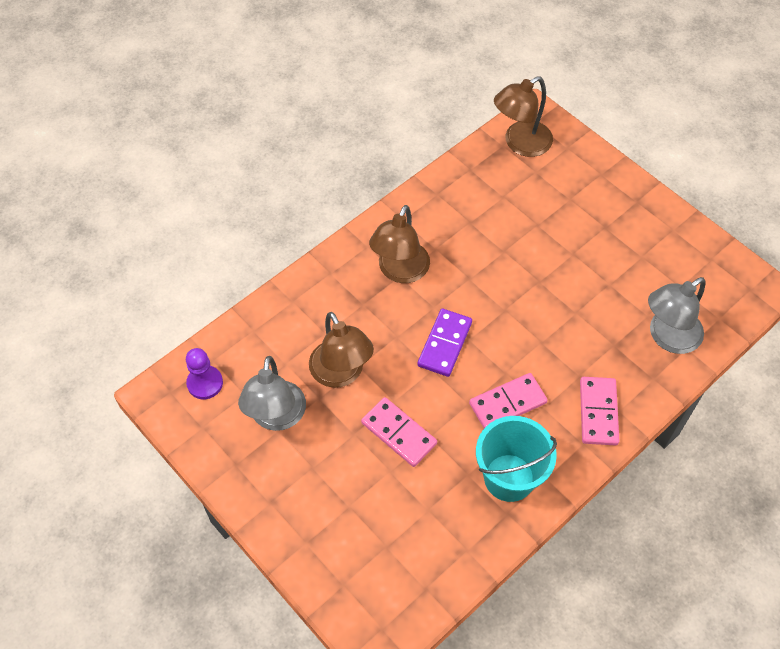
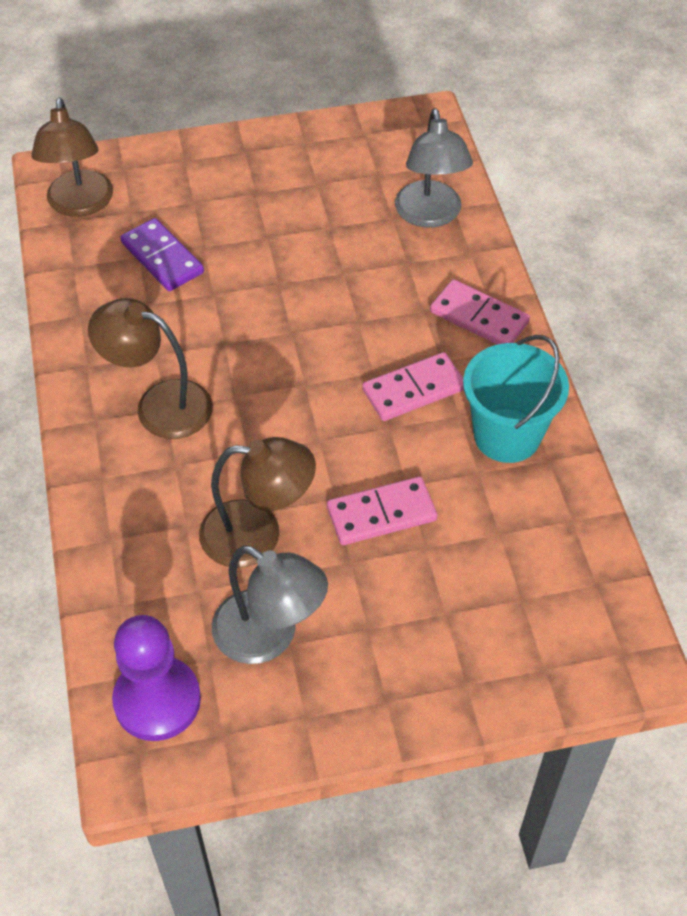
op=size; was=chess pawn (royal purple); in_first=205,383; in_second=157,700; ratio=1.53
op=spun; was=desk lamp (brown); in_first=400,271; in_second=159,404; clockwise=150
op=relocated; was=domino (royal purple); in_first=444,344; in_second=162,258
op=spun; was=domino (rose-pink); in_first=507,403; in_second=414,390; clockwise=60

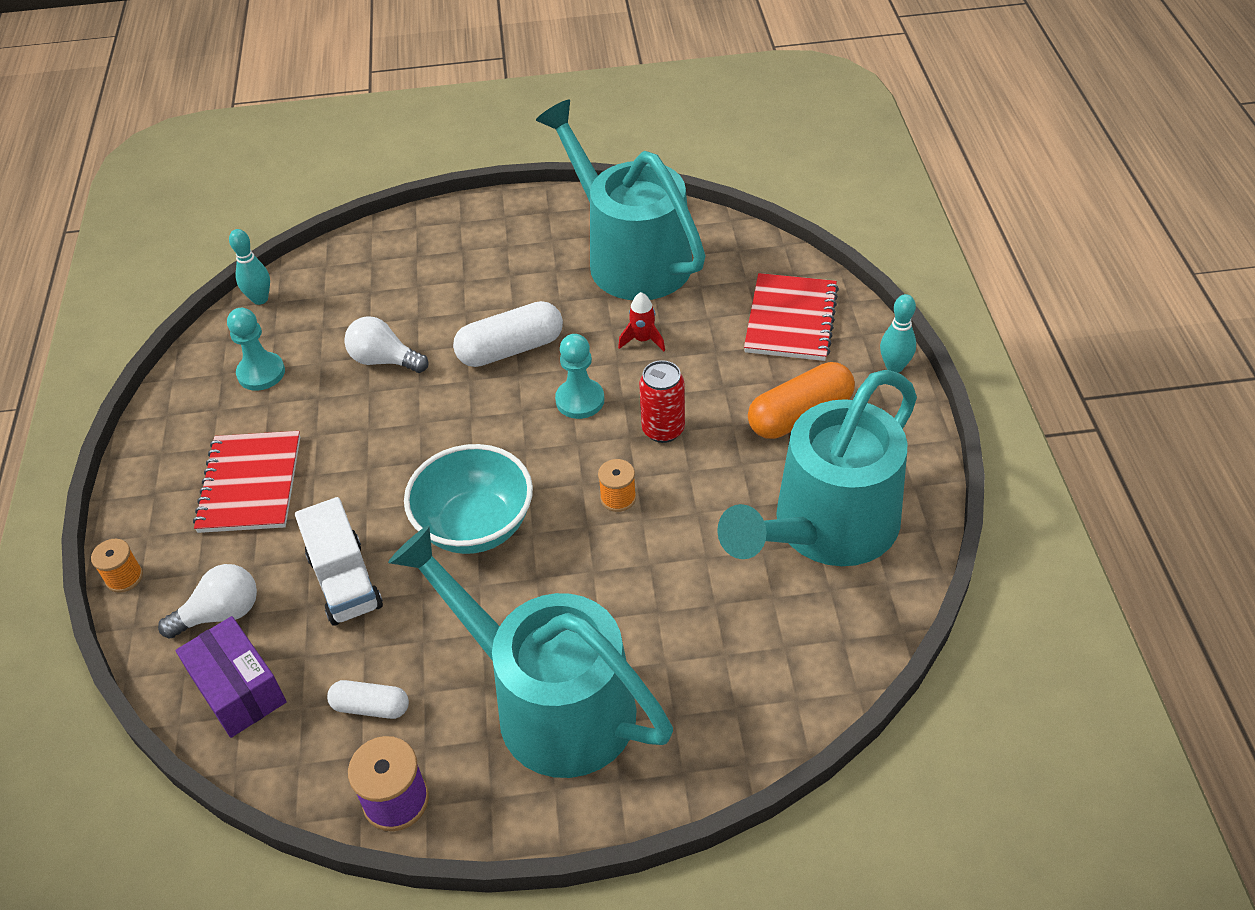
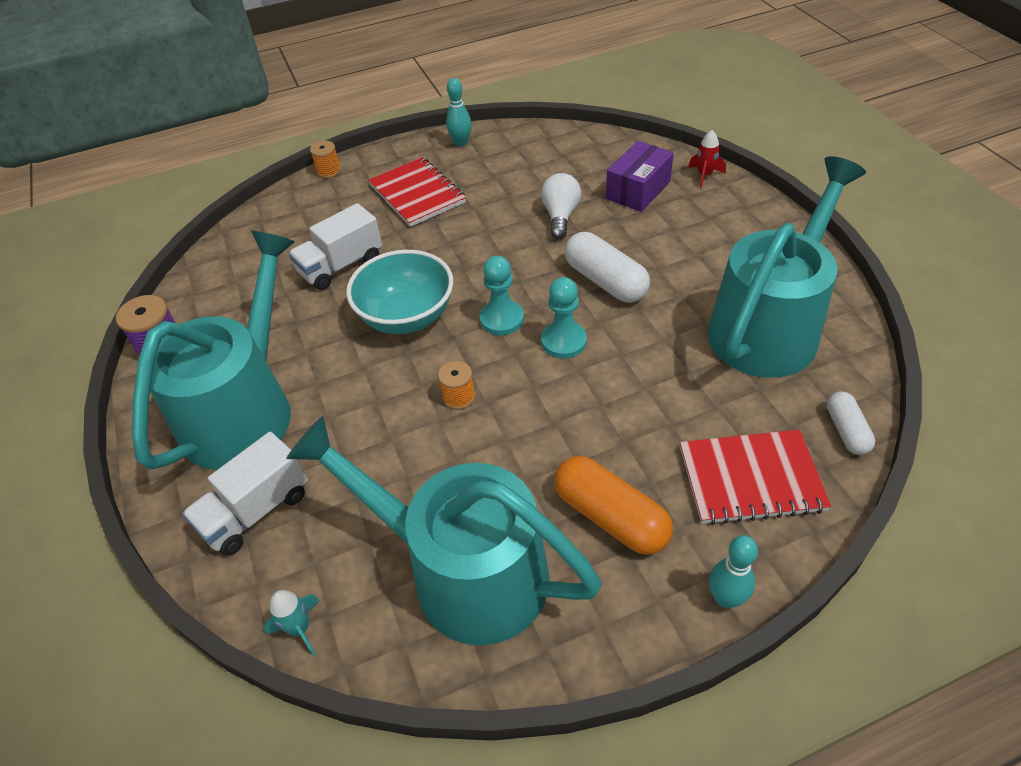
op=missing; was=lightbulb (snow-white); in_first=221,614
op=relocated; was=box (royal purple); in_first=238,689; in_second=638,190
op=spun; was=exercise book (red); in_first=250,484; in_second=417,194; clockwise=75
op=relocated; was=chess pawn (aqua); in_first=261,373; in_second=501,319
op=relocated; was=tenpin (aqua); in_first=260,299; in_second=461,143
op=relocated; was=pill (snow-white); in_first=371,707; in_second=846,431
op=relocated; was=rocket (red); in_first=643,340; in_second=704,176
op=missing; was=can (red); in_first=663,430
op=appeared; now=toy truck (snow-white); in_second=256,511
op=appeared; now=rocket (aqua); in_second=300,629

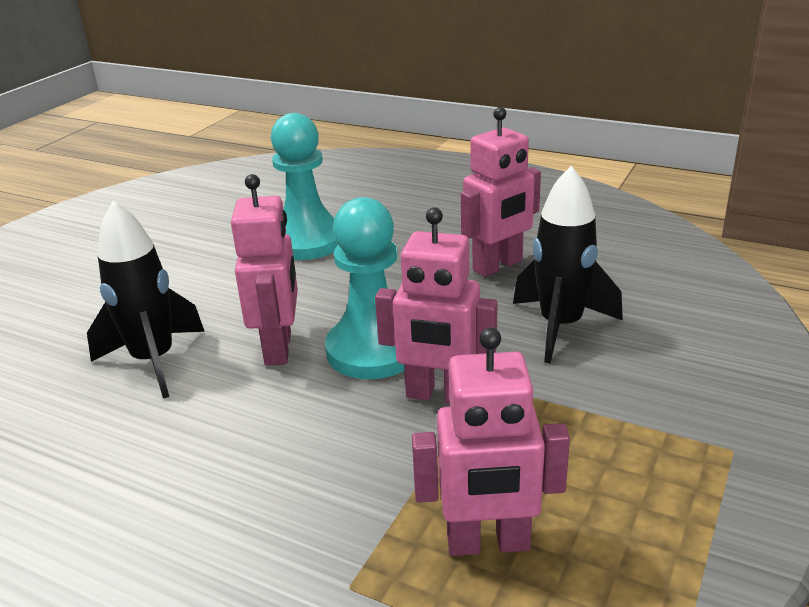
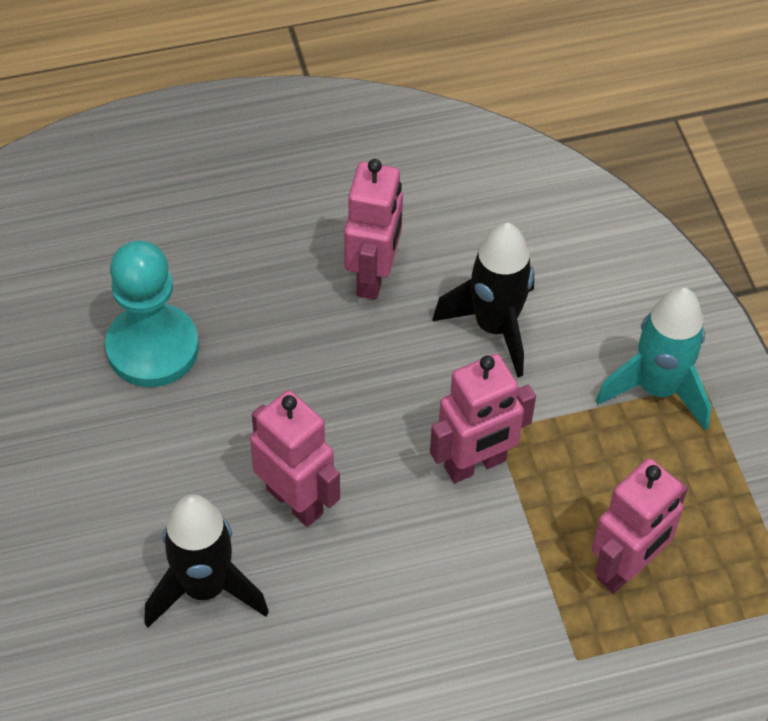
op=missing; was=chess pawn (aqua); in_first=373,350
op=appeared; now=rocket (aqua); in_second=657,389

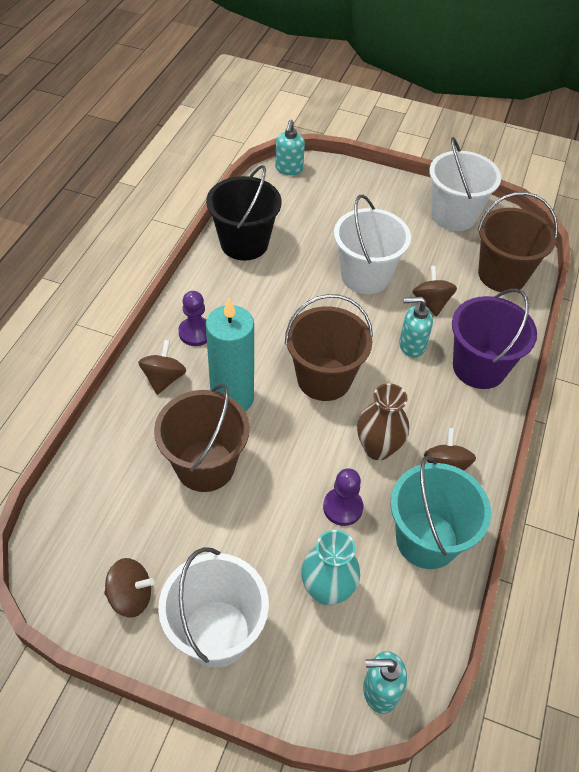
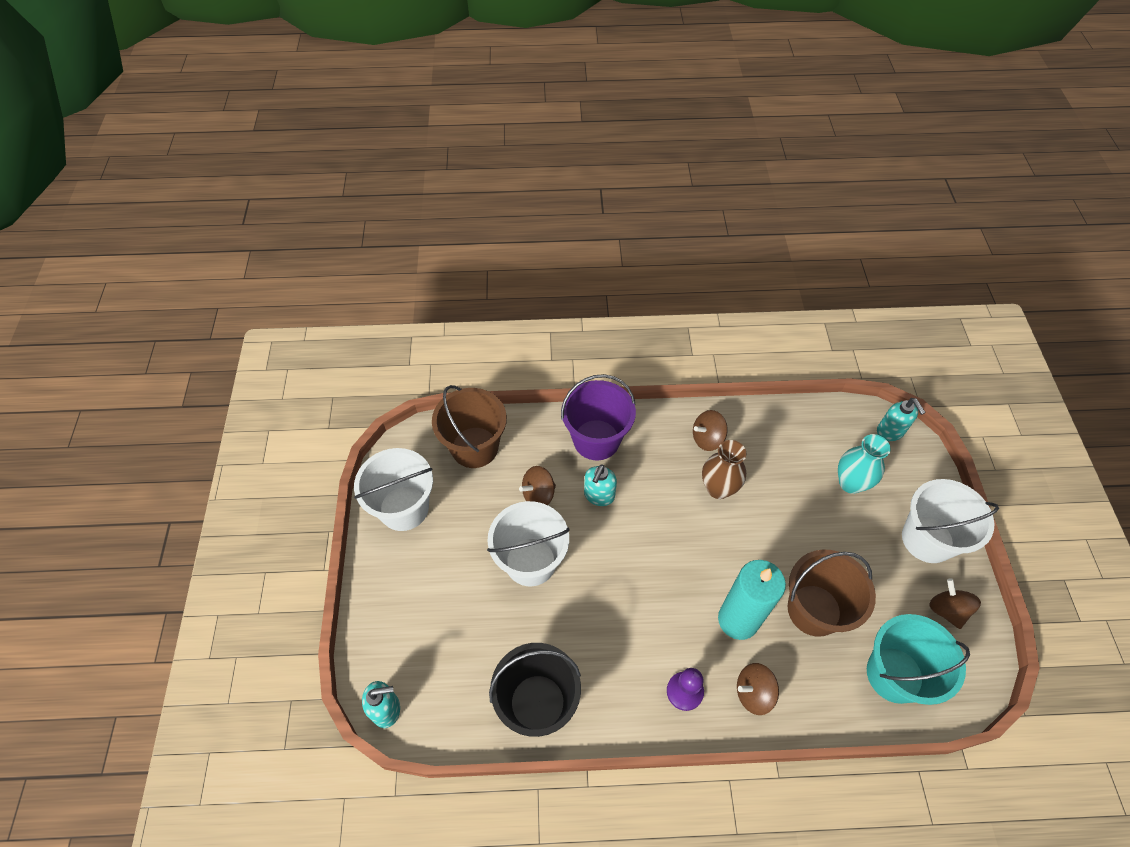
op=missing; was=pail (brown); in_first=324,379
op=missing; was=chess pawn (royal purple); in_first=342,507
op=relocated; was=pail (aqua); in_first=427,540; in_second=894,674
op=spun; was=soap pump (aqua); in_first=411,345; in_second=599,496; clockwise=45

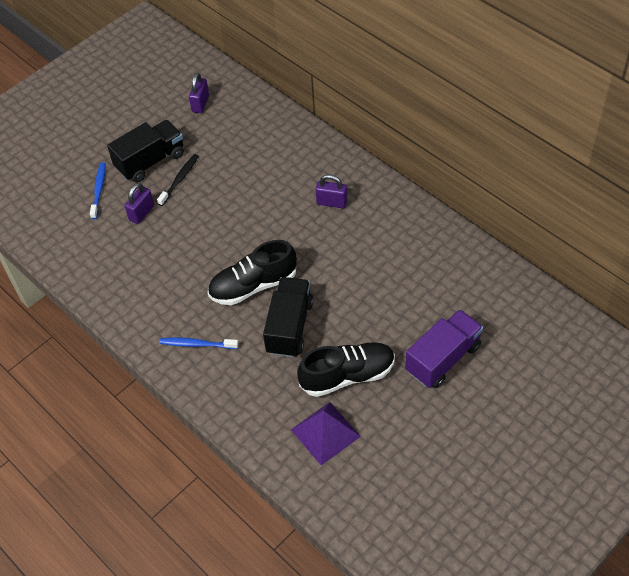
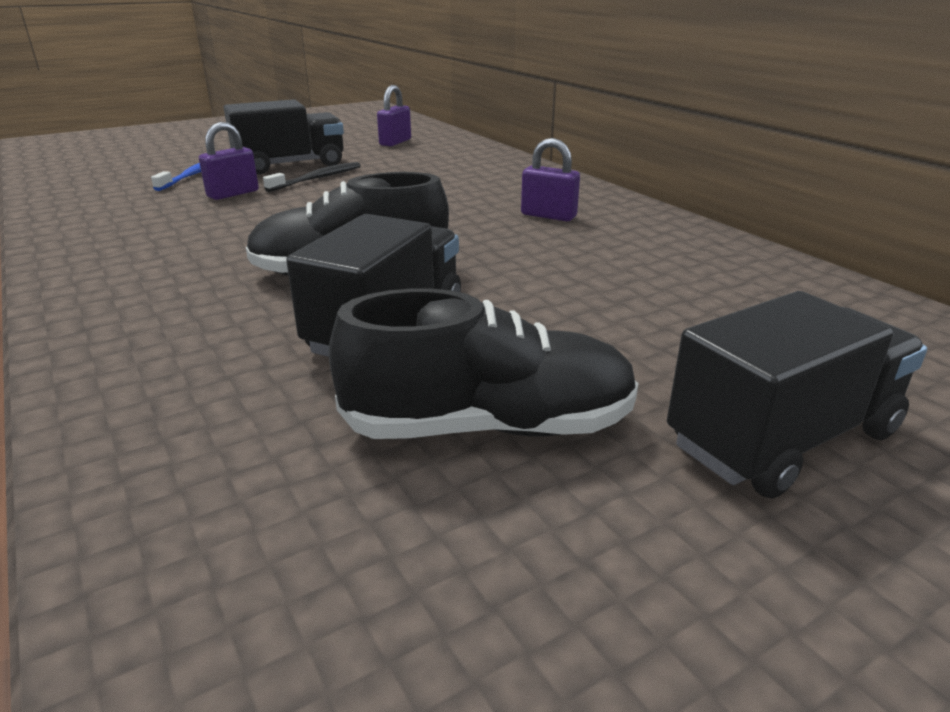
op=missing; was=tooth brush (blue); in_first=197,344
op=missing; was=pyramid shape (royal purple); in_first=325,433
op=colour; was=toy truck (royal purple); now=toy truck (ebony); in_first=443,359; in_second=783,439

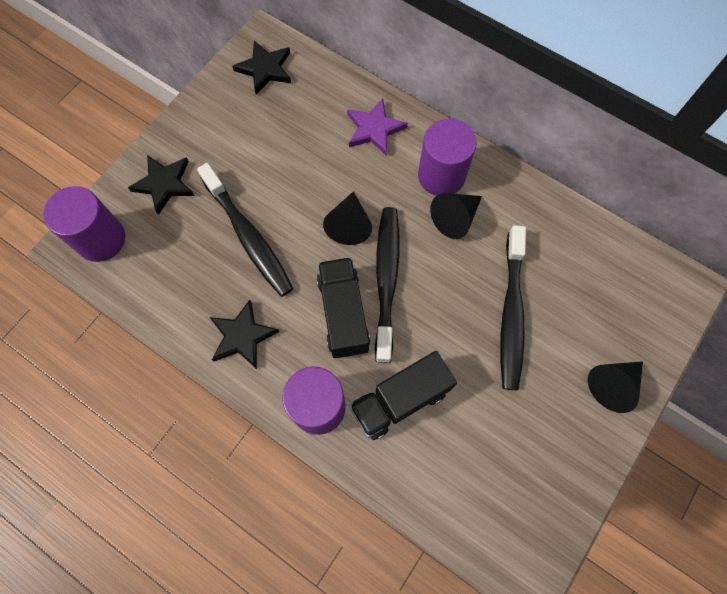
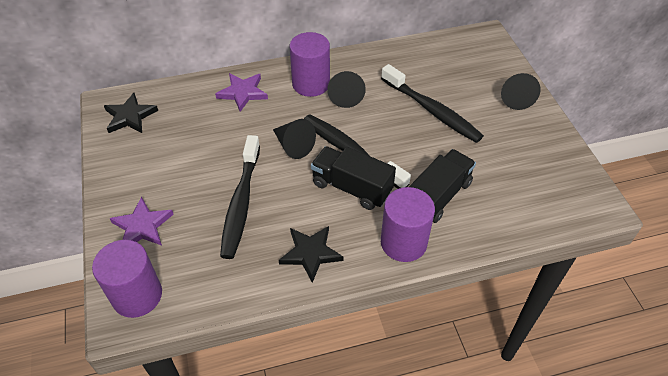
op=colour; was=star shape (ebony); now=star shape (royal purple); in_first=164,184; in_second=142,226
op=spun; was=tooth brush (ebony); in_first=248,236; in_second=241,203; clockwise=90
op=spun; was=toy truck (ebony); in_first=400,400; in_second=438,196; clockwise=-150

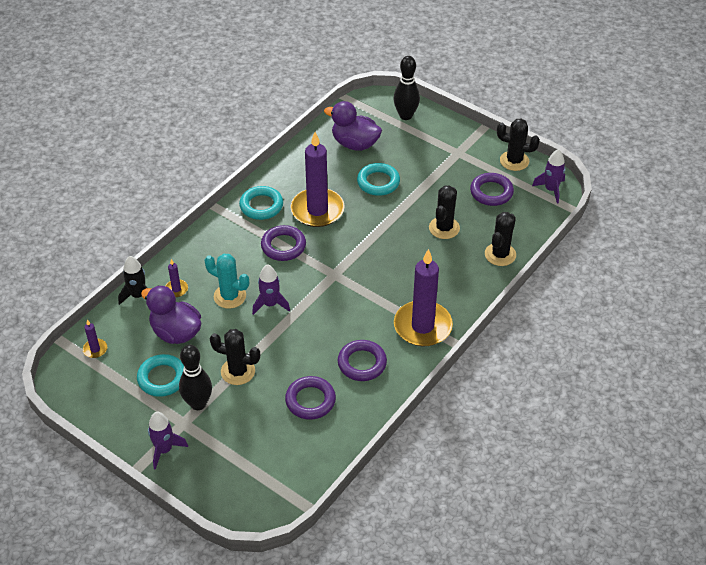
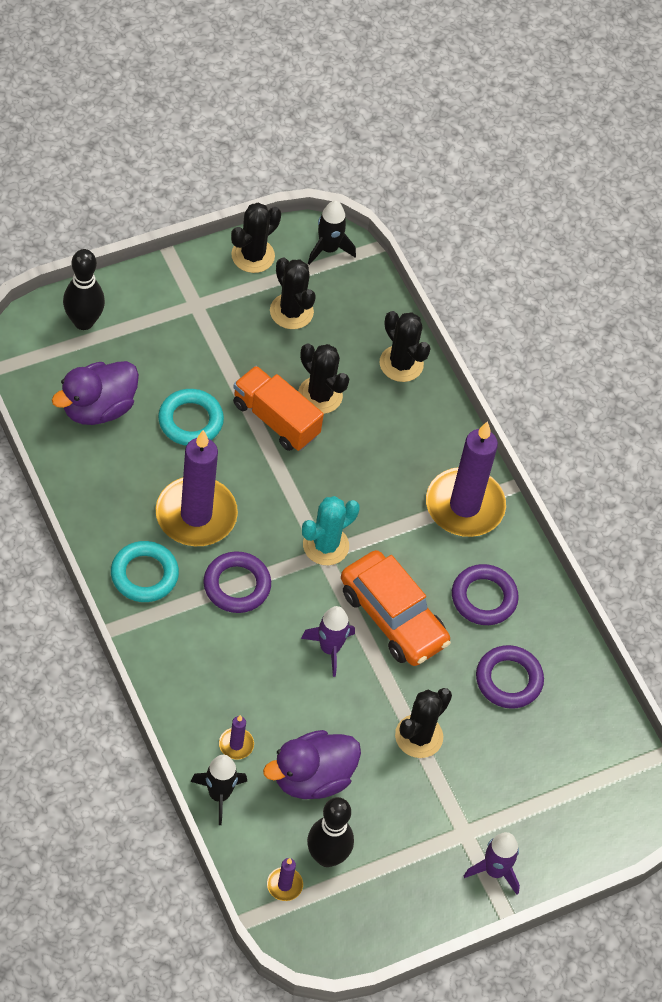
op=missing; was=torus (aqua); in_first=162,378
op=relocated; was=tenpin (ebony); in_first=198,403; in_second=327,856
op=relocated; was=saguaro cactus (aqua); in_first=230,296; in_second=326,545
op=exchanged; was=torus (royal purple); now=saguaro cactus (ebony); in_first=491,192; in_second=291,311
op=colour; was=rocket (royal purple); now=rocket (ebony); in_first=551,189; in_second=328,249
op=appeared; now=toy truck (orange-coloured); in_second=275,419
op=appeared; now=automobile (orange-coloured); in_second=393,617

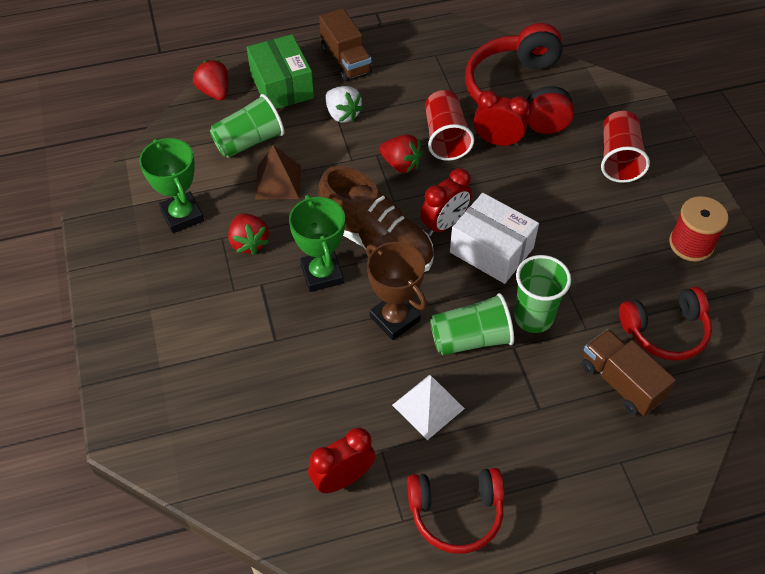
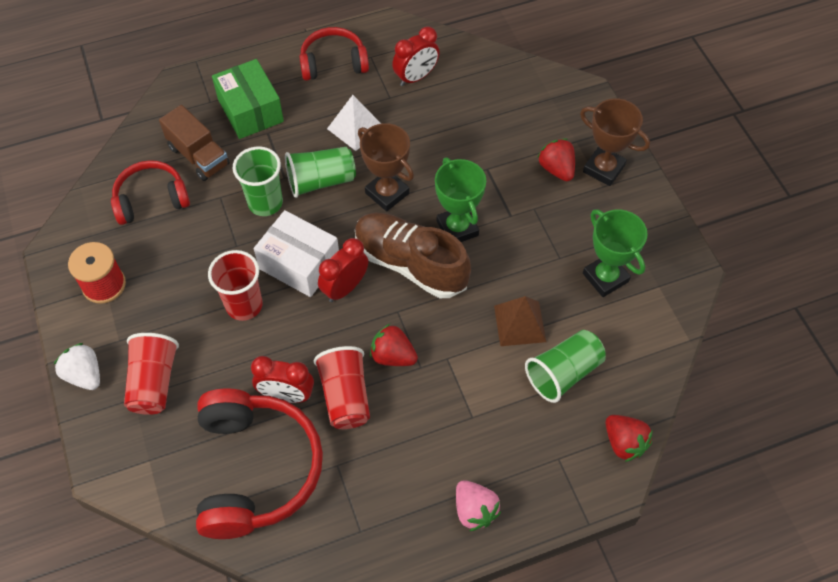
op=relocated; was=strawberry (red); in_first=249,242; in_second=556,169
op=relocated; was=box (leaf-green); in_first=282,86; in_second=250,110
op=exchanged; was=toy truck (brown); now=strawberry (rose-pink); in_first=346,60; in_second=474,510
op=relocated; was=strawberry (snow-white); in_first=342,114; in_second=84,375
op=appeared; now=tumbler (red); in_second=244,305
op=appeared; now=trophy (brown); in_second=603,169

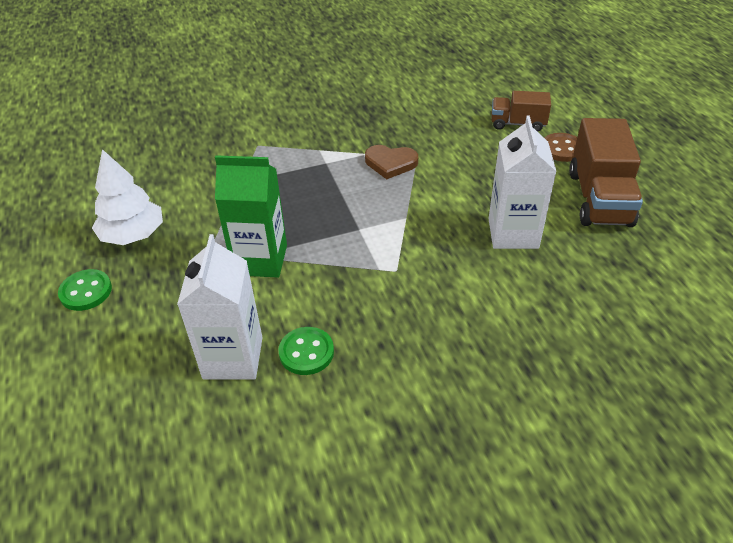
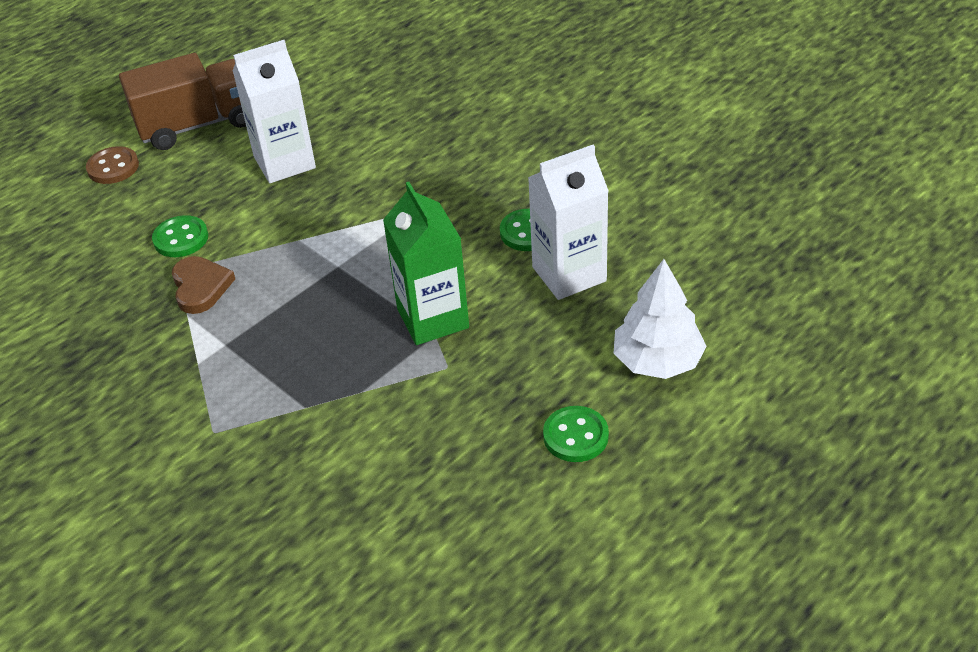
op=relocated; was=fir tree (snow-white); in_first=133,235; in_second=657,361
op=missing; was=toy truck (brown); in_first=517,124
op=appeared; now=button (leaf-green); in_second=181,238

